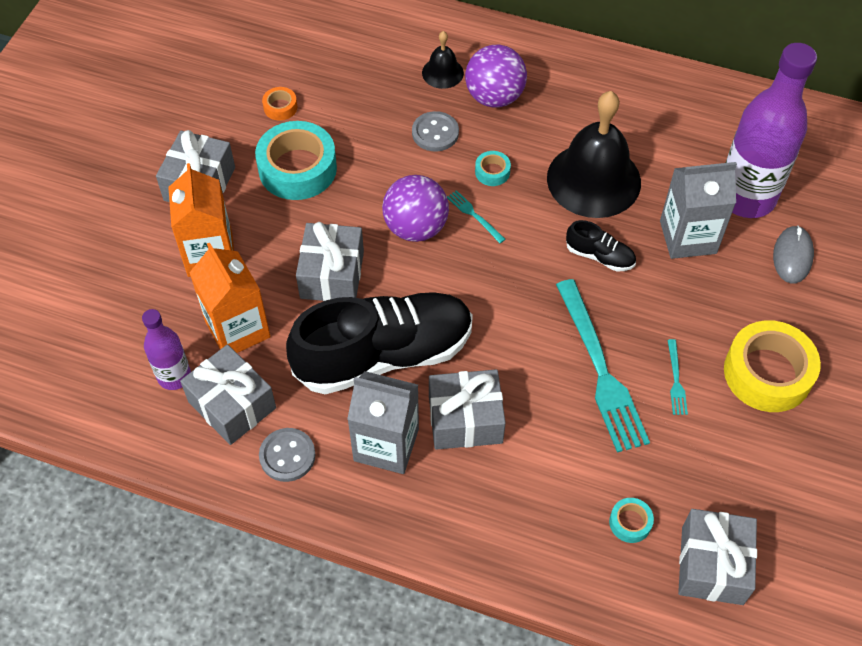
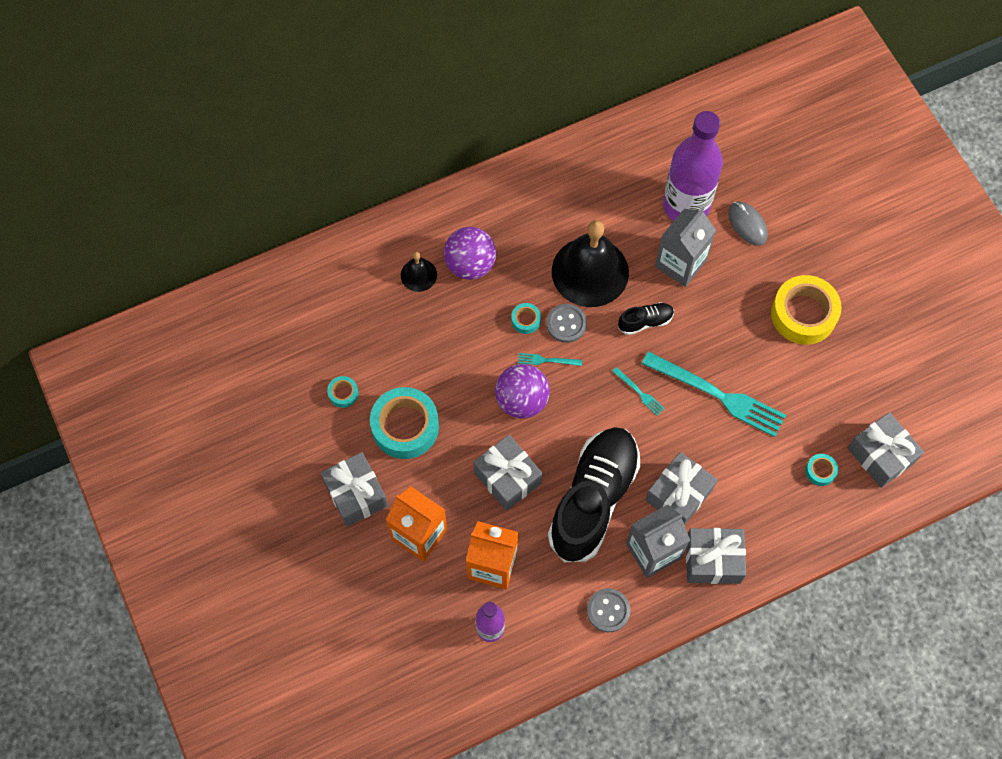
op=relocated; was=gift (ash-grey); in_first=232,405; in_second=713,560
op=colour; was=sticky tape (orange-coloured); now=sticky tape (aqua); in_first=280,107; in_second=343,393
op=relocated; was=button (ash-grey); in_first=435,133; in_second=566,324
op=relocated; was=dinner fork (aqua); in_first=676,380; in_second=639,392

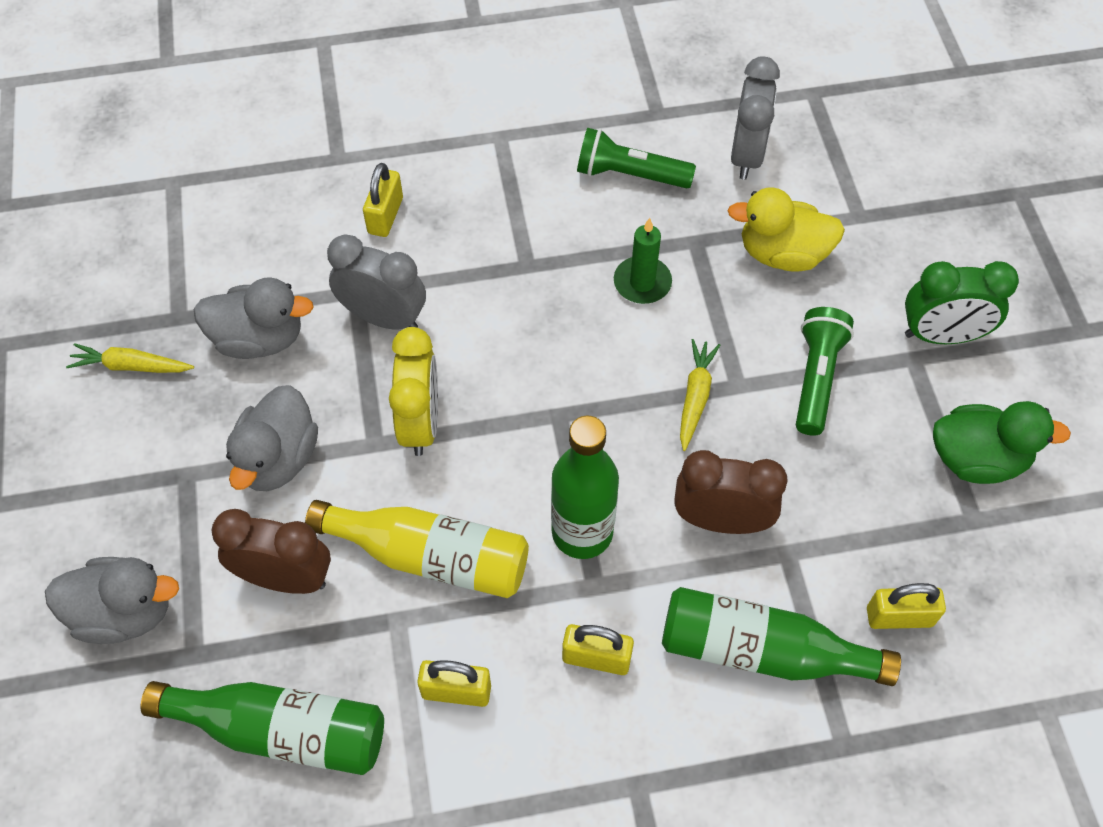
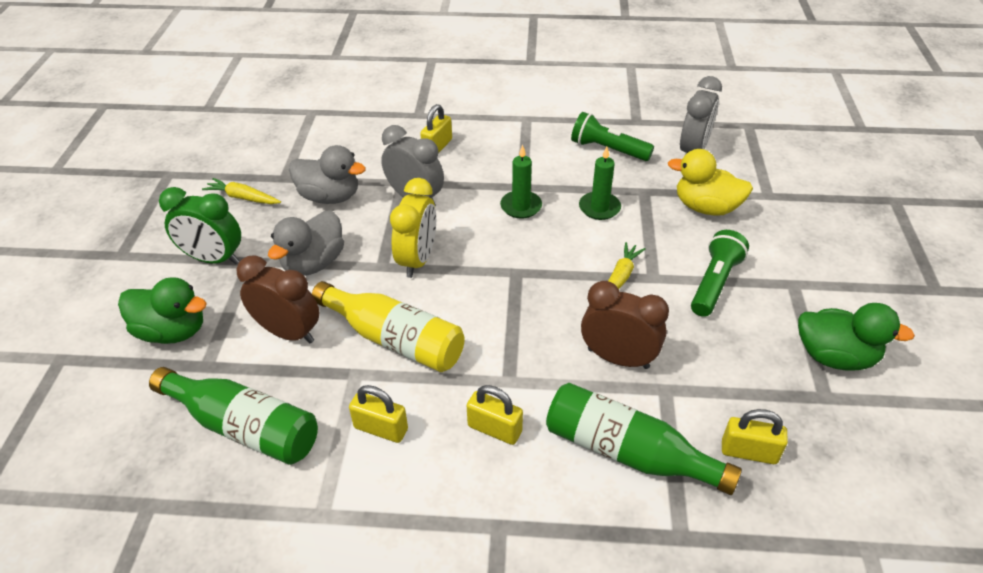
op=colour; was=toy duck (ash-grey); now=toy duck (leaf-green); in_first=125,612; in_second=173,331
op=missing; was=flask (leaf-green); in_first=582,532
op=relocated; was=alarm clock (leaf-green); in_first=941,335; in_second=214,259
op=appeared; now=candle (leaf-green); in_second=521,206

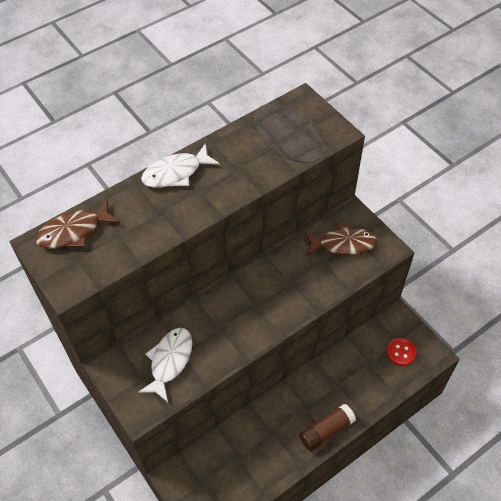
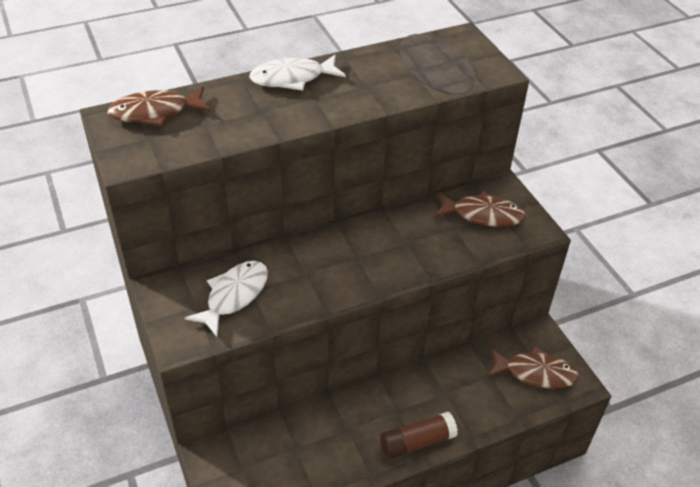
op=exchanged; was=button (red); now=fish figure (brown); in_first=401,352; in_second=535,373

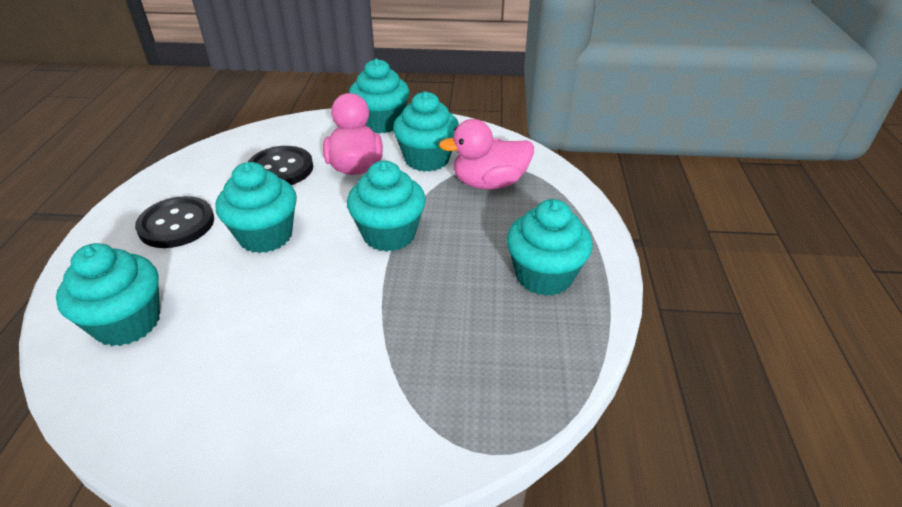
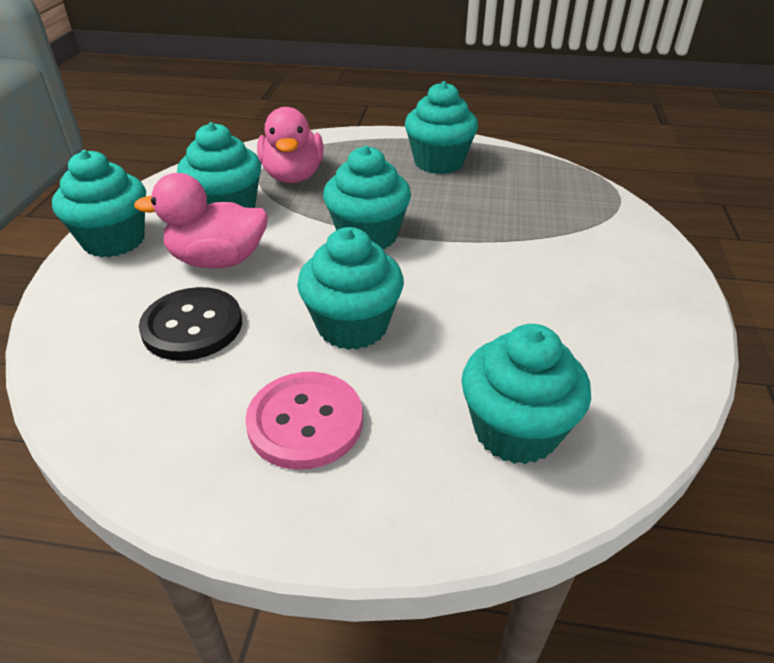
op=colour; was=button (ebony); now=button (rose-pink); in_first=176,224; in_second=305,422

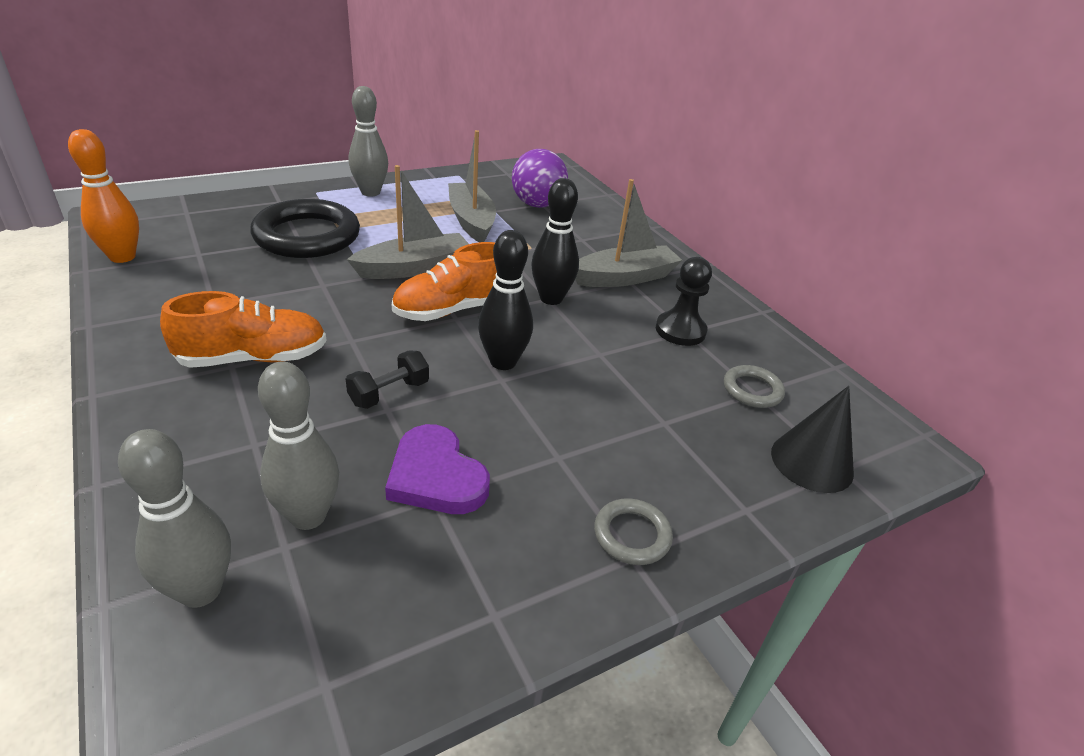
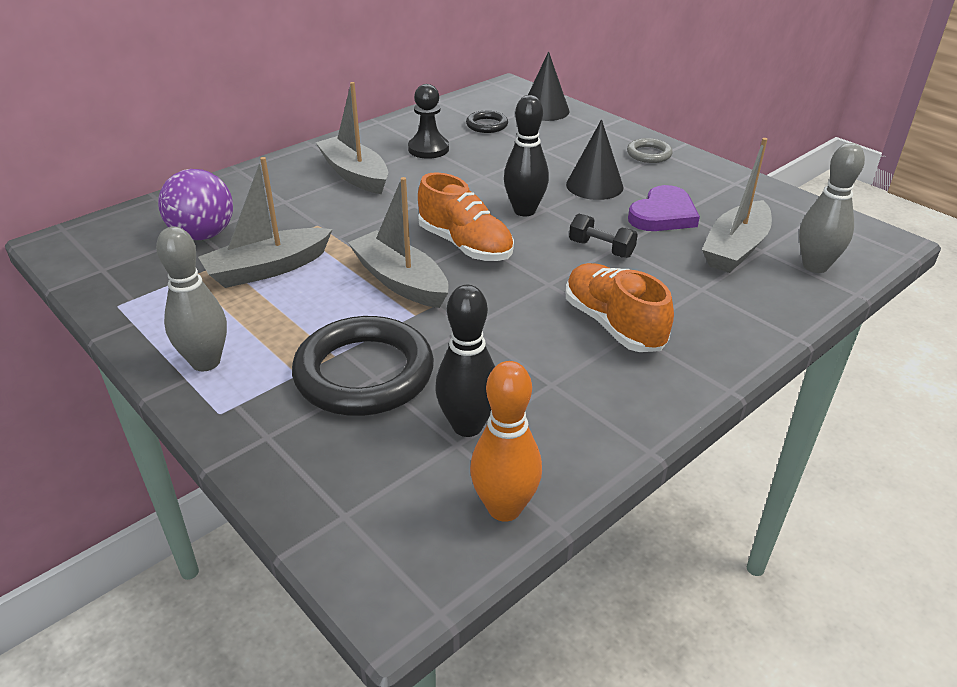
op=exchanged; was=tenpin (ash-grey); now=sailboat (ash-grey); in_first=308,516; in_second=735,249
op=relocated; was=tenpin (ebony); in_first=551,298; in_second=467,426
op=colour; was=torus (ash-grey); now=torus (ebony); in_first=752,390; in_second=487,125
op=appeared; now=cone shape (ebony); in_second=594,186

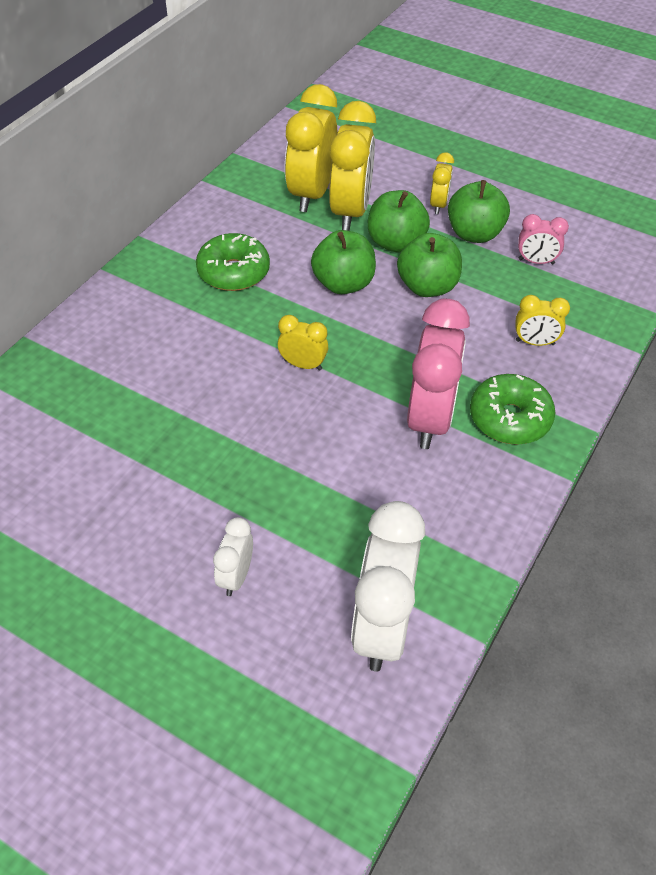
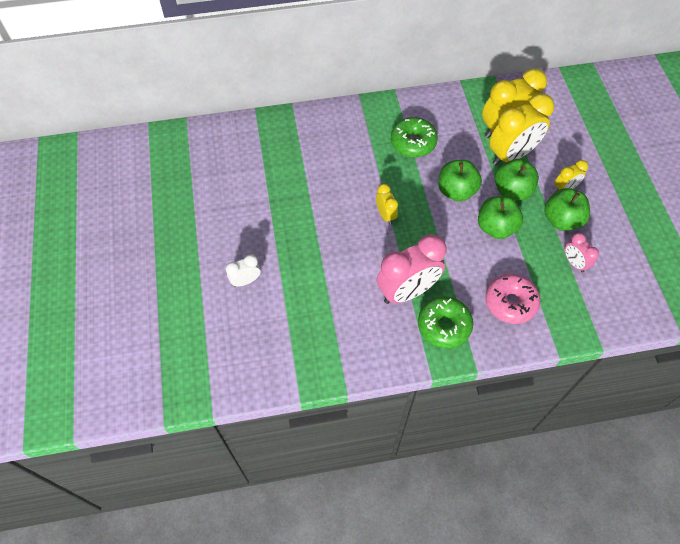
op=missing; was=alarm clock (snow-white); in_first=382,627
op=exchanged; was=alarm clock (yellow); now=doughnut (rose-pink); in_first=535,342; in_second=510,302

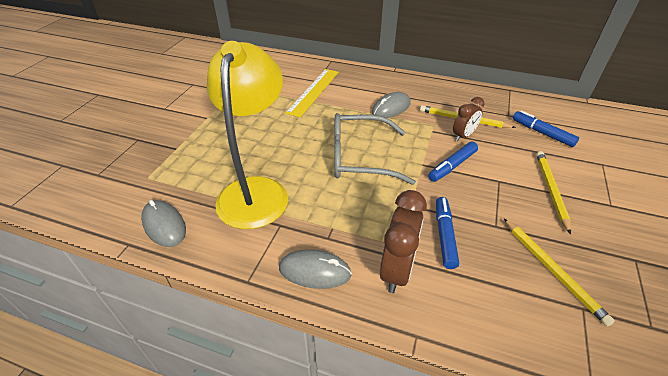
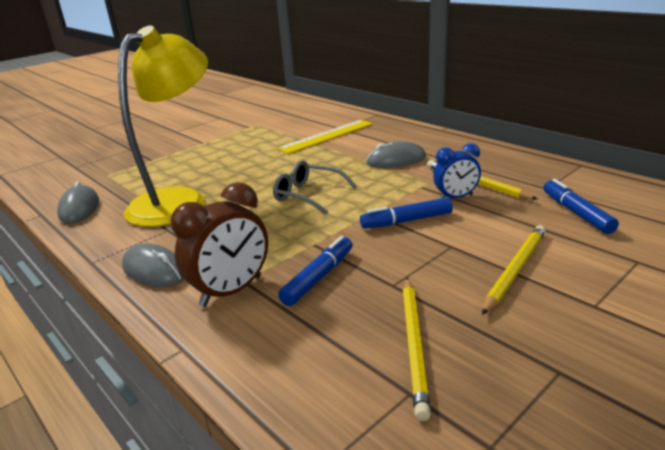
op=size; was=eyeglasses (ash-grey); in_first=360,158; in_second=308,195; ratio=0.64
op=colour; was=alarm clock (brown); now=alarm clock (blue); in_first=463,136; in_second=456,197

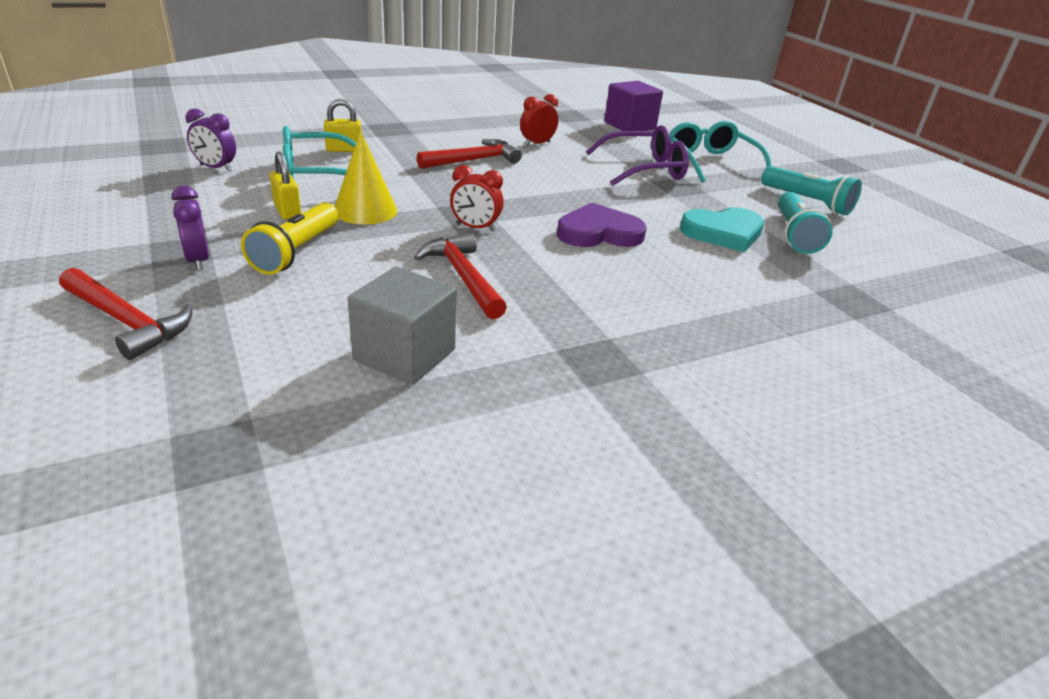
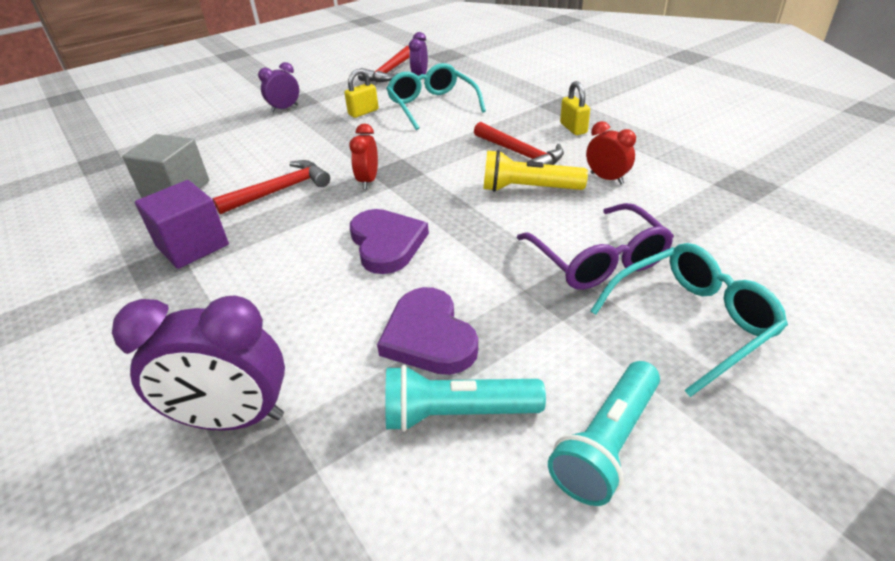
op=relocated; was=carpenter's hammer (red); in_first=127,321; in_second=389,72
op=relocated; was=torch (yellow); in_first=296,252; in_second=528,189
op=relocated; was=padlock (yellow); in_first=344,150; in_second=573,128
op=missing; was=cone shape (yellow); in_first=365,210
op=relocated; was=solid cube (royal purple); in_first=630,125; in_second=192,245
op=colour; was=love heart (aqua); now=love heart (royal purple); in_first=723,233; in_second=429,336
op=appeared; now=alarm clock (royal purple); in_second=233,418

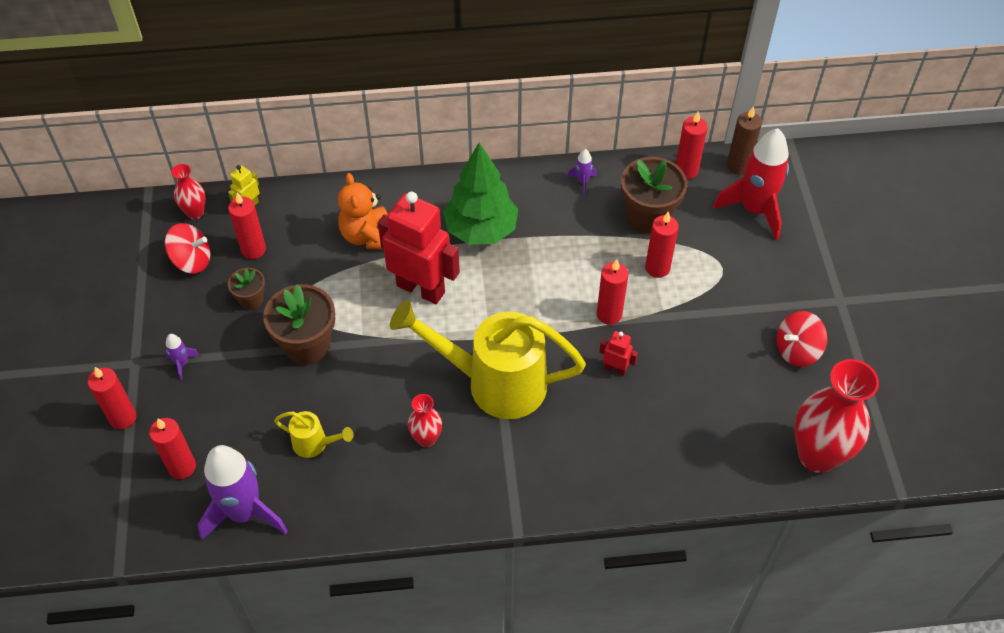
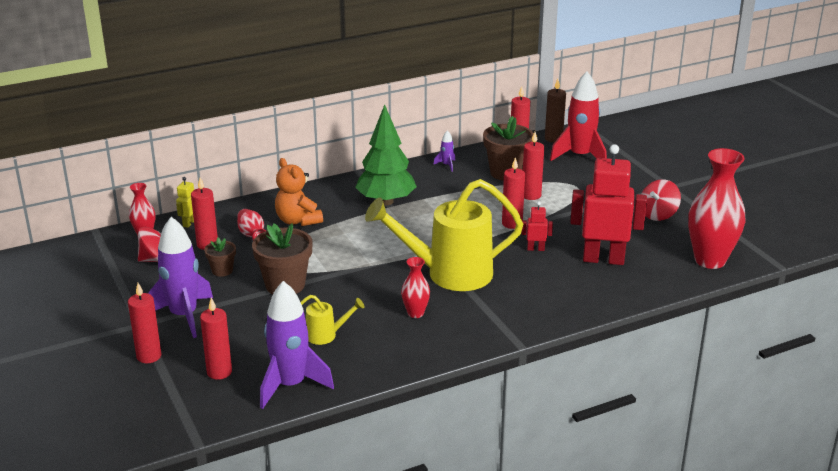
op=size; was=rocket (royal purple); in_first=182,363; in_second=184,316; ratio=2.38
op=relocated; was=robot figure (red); in_first=421,289; in_second=603,259
op=appeared; now=flower vase (red); in_second=252,235

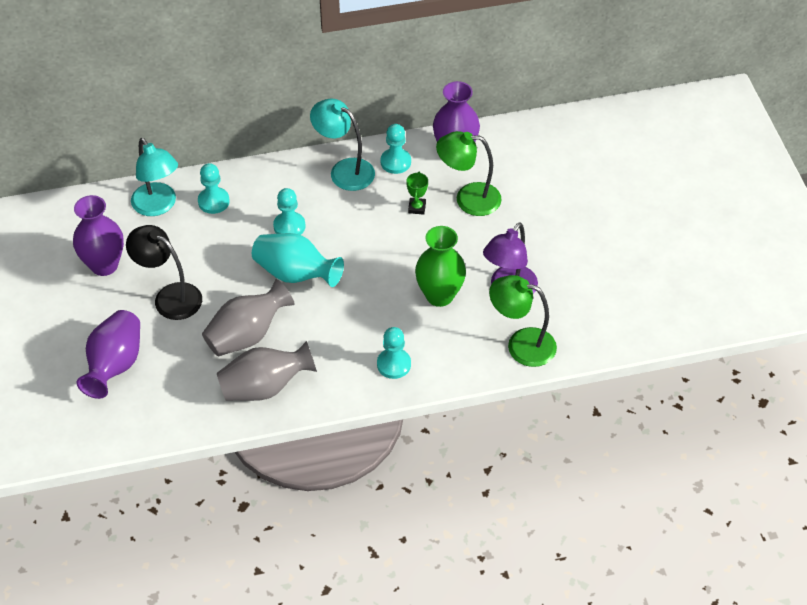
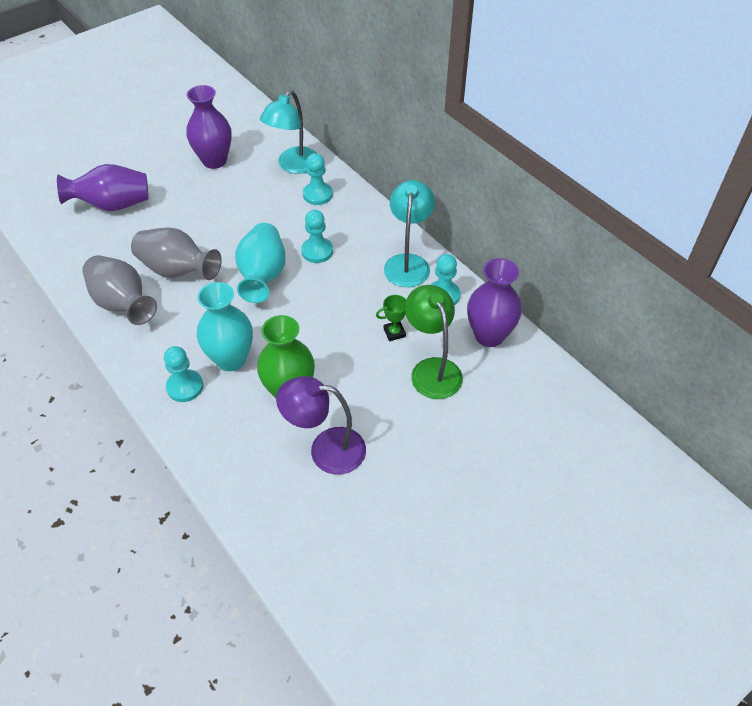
op=missing; was=desk lamp (ebony); in_first=170,297
op=missing; was=desk lamp (leaf-green); in_first=521,344
op=appeared; now=flower vase (aqua); in_second=231,359

